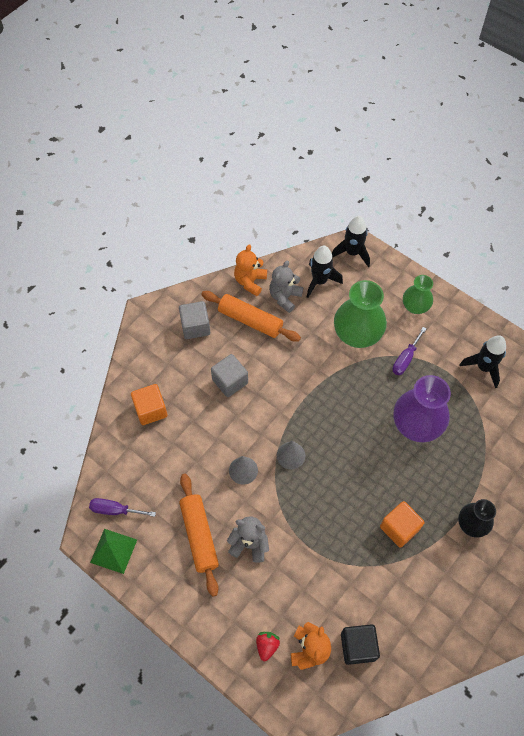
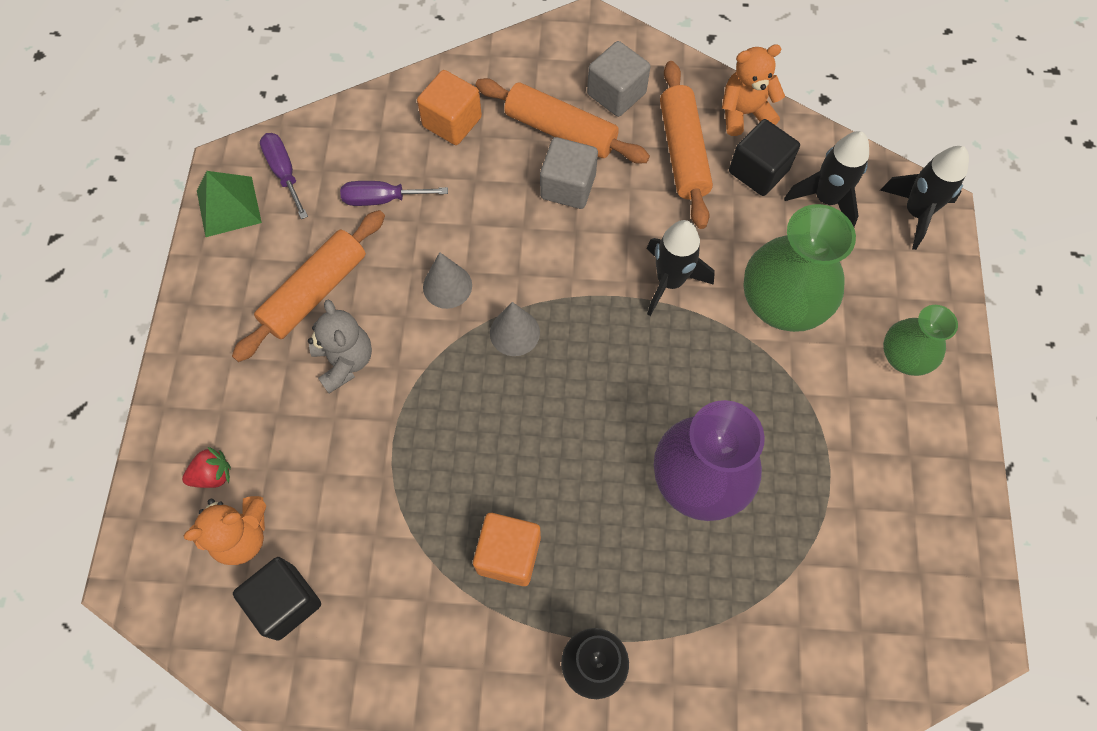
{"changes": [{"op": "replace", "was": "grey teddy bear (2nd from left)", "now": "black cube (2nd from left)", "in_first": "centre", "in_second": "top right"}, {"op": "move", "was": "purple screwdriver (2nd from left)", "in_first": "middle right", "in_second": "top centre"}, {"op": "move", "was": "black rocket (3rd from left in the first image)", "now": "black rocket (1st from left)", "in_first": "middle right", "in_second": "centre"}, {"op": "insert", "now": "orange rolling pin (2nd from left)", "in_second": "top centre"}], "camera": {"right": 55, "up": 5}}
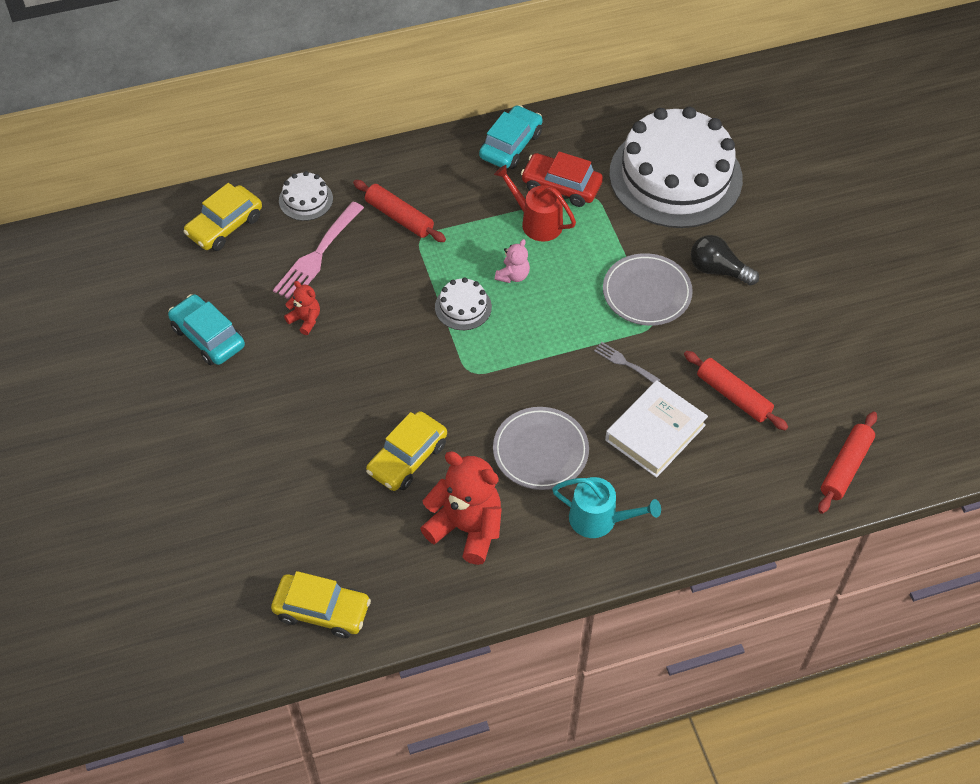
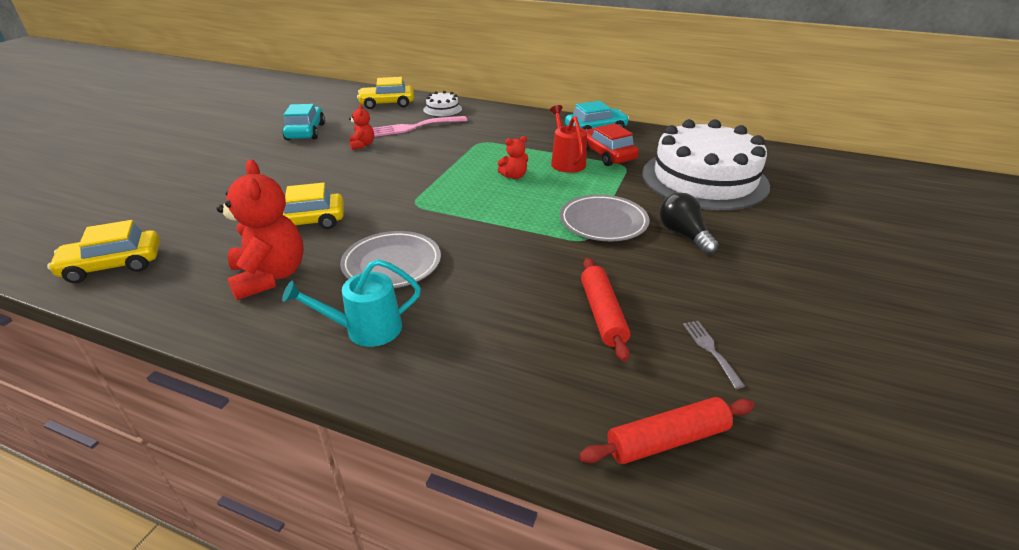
{"changes": [{"op": "delete", "was": "red rolling pin (1st from left)", "in_first": "top centre"}, {"op": "recolor", "was": "pink teddy bear", "now": "red teddy bear (3rd from left)", "in_first": "top centre", "in_second": "top centre"}, {"op": "delete", "was": "white cake (2nd from left)", "in_first": "centre"}, {"op": "move", "was": "grey fork", "in_first": "centre", "in_second": "middle right"}, {"op": "delete", "was": "white book", "in_first": "middle right"}, {"op": "rotate", "was": "turquoise watering can", "in_first": "centre", "in_second": "centre", "clockwise": 105}, {"op": "rotate", "was": "yellow car (2nd from left in the first image)", "in_first": "bottom left", "in_second": "middle left", "clockwise": 105}], "camera": {"right": 40, "up": -20}}
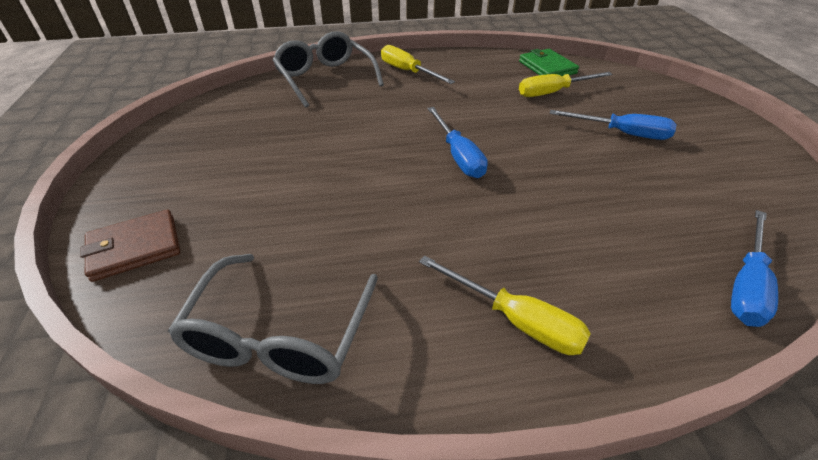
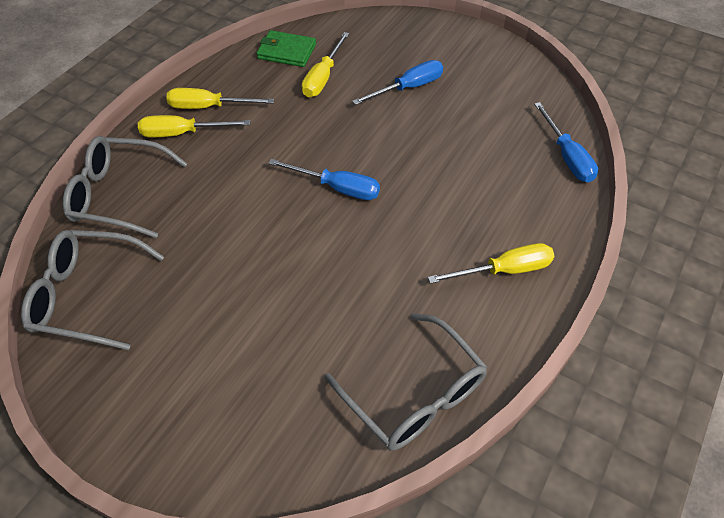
{"changes": [{"op": "delete", "was": "brown wallet", "in_first": "middle left"}, {"op": "insert", "now": "yellow screwdriver (2nd from left)", "in_second": "top left"}, {"op": "insert", "now": "grey glasses (1st from left)", "in_second": "middle left"}], "camera": {"right": -50, "up": 10}}
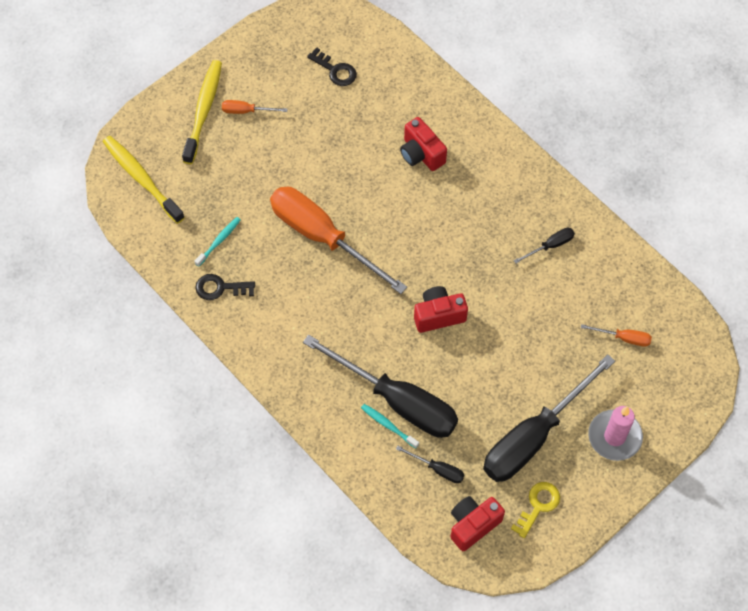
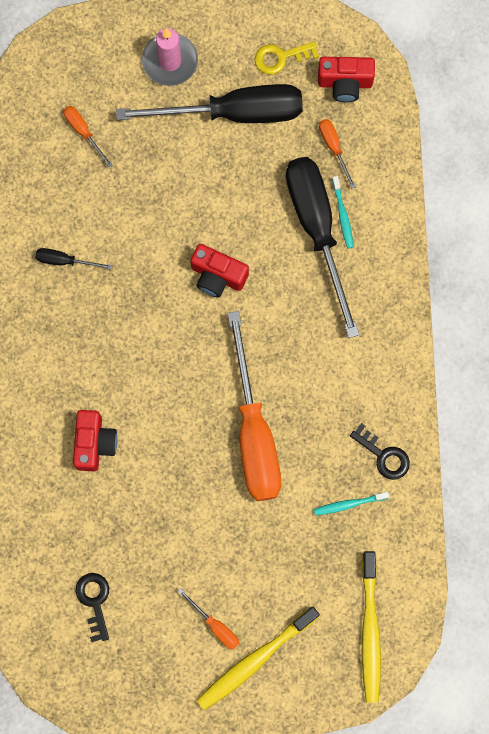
{"changes": [{"op": "recolor", "was": "black screwdriver (2nd from left)", "now": "orange screwdriver (4th from left)", "in_first": "bottom centre", "in_second": "top right"}], "camera": {"right": -140, "up": 15}}
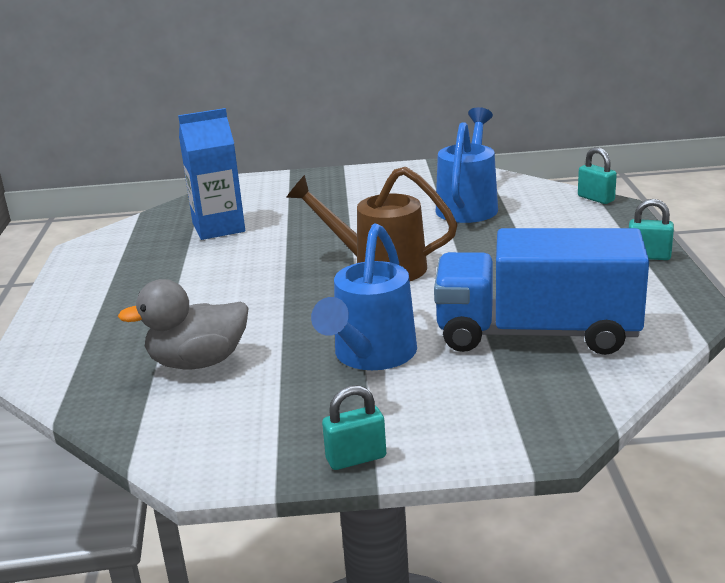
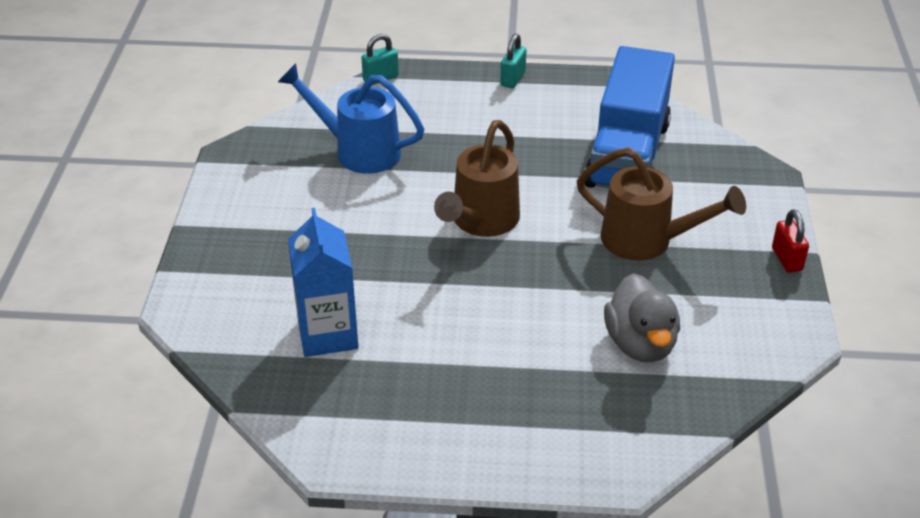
{"changes": [{"op": "recolor", "was": "blue watering can (1st from left)", "now": "brown watering can (2nd from left)", "in_first": "centre", "in_second": "middle right"}, {"op": "recolor", "was": "turquoise padlock (1st from left)", "now": "red padlock", "in_first": "bottom centre", "in_second": "middle right"}], "camera": {"right": -85, "up": 15}}
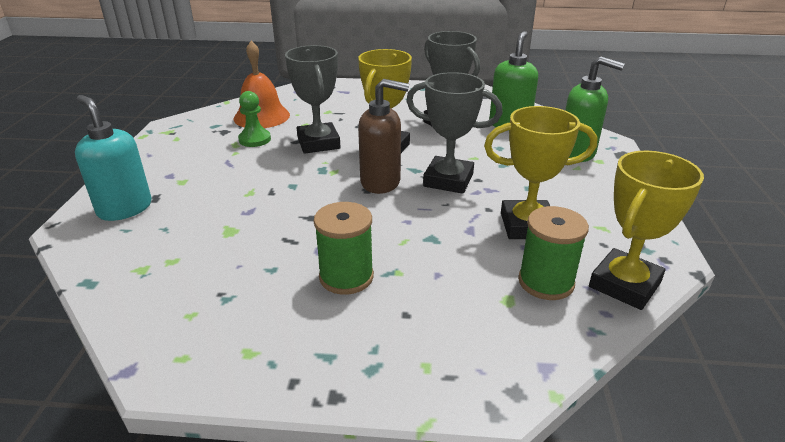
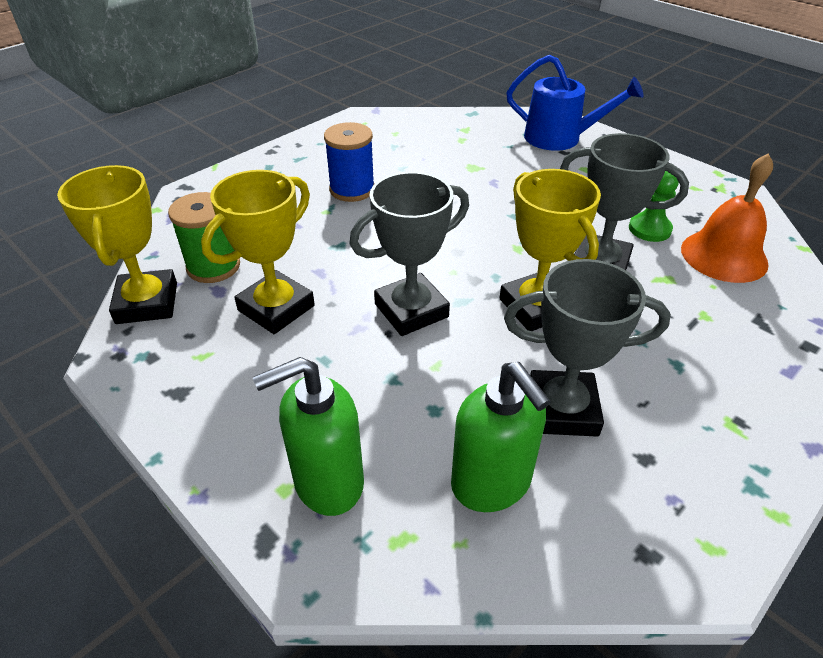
{"changes": [{"op": "delete", "was": "brown soap dispenser", "in_first": "top centre"}, {"op": "replace", "was": "turquoise soap dispenser", "now": "blue watering can", "in_first": "middle left", "in_second": "top right"}, {"op": "recolor", "was": "green spool (1st from left)", "now": "blue spool", "in_first": "centre", "in_second": "top centre"}], "camera": {"right": 130, "up": 10}}
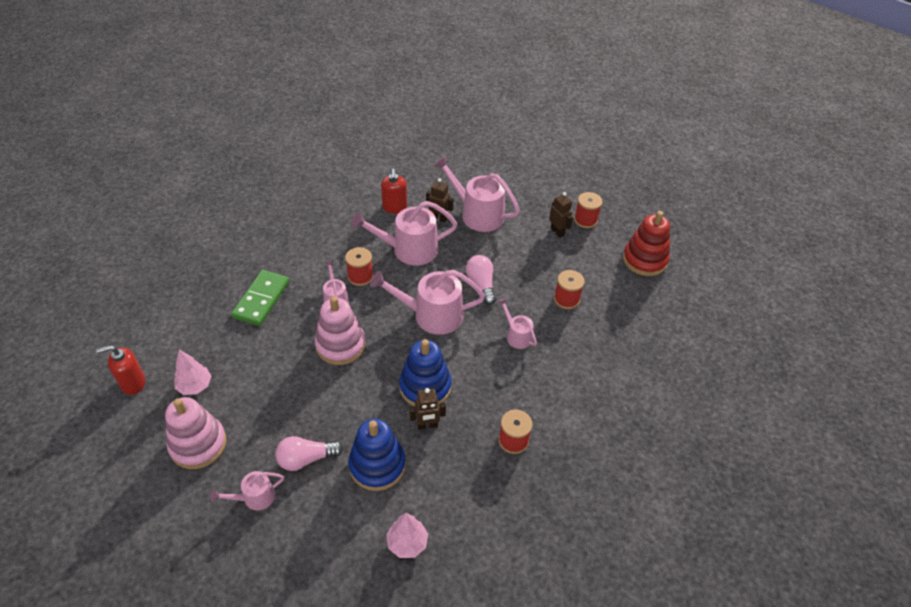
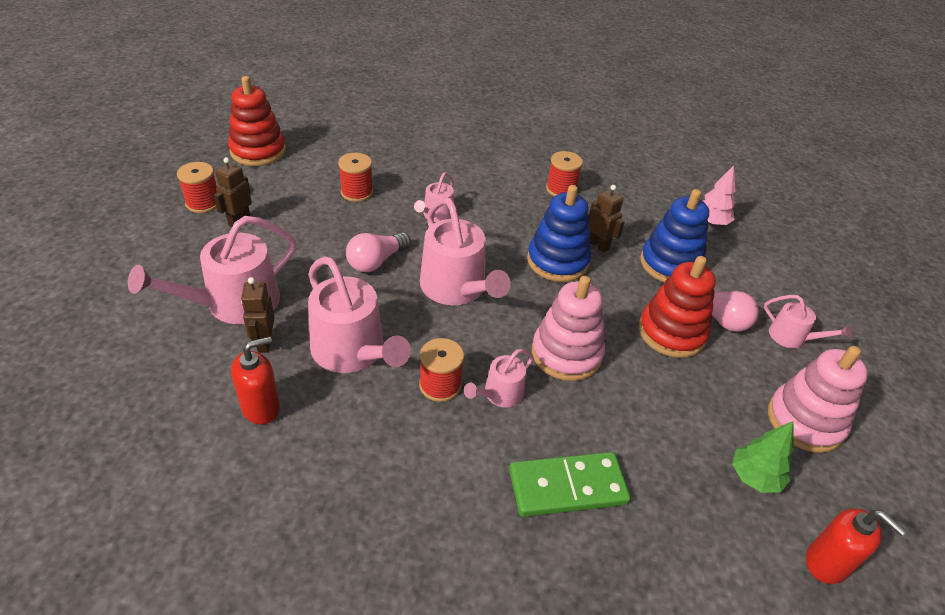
{"changes": [{"op": "rotate", "was": "pink watering can (5th from left in the first image)", "in_first": "top centre", "in_second": "middle left", "clockwise": 45}, {"op": "recolor", "was": "pink tree (1st from left)", "now": "green tree", "in_first": "middle left", "in_second": "bottom right"}, {"op": "insert", "now": "red stacking toy (2nd from left)", "in_second": "middle right"}], "camera": {"right": -120, "up": -5}}
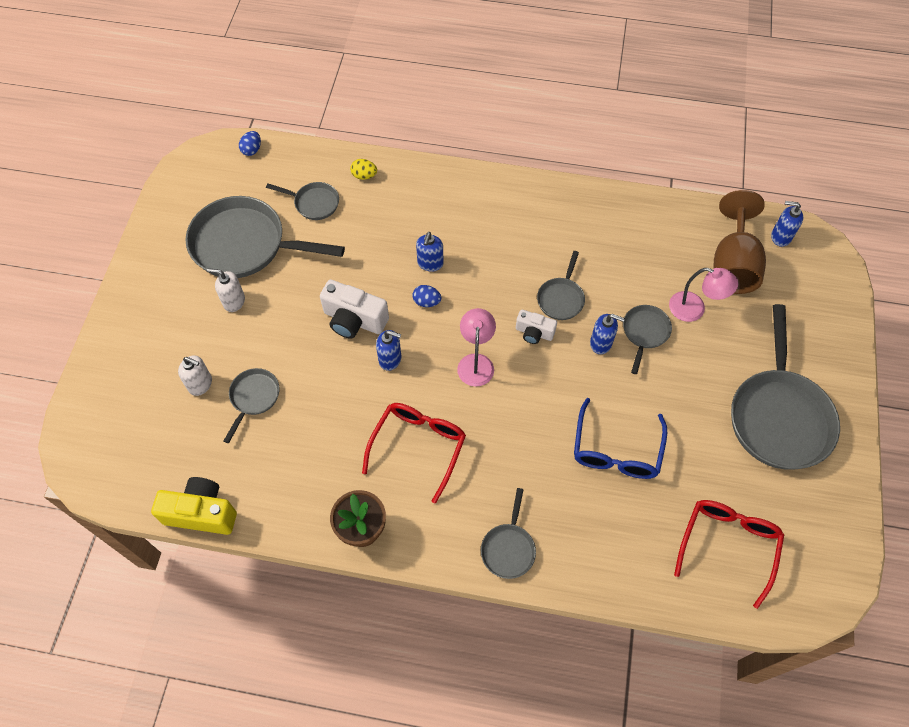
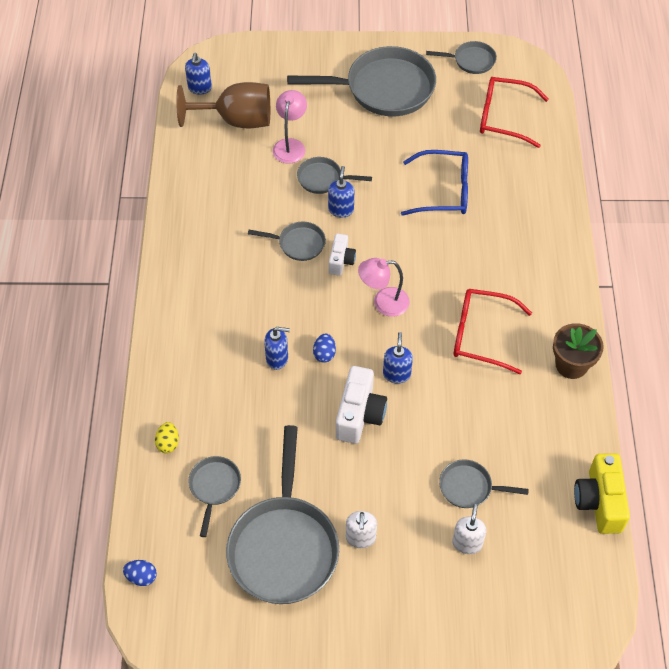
{"changes": [{"op": "move", "was": "grey pan (4th from left in the first image)", "now": "grey pan (6th from left)", "in_first": "bottom centre", "in_second": "top right"}], "camera": {"right": -100, "up": -5}}
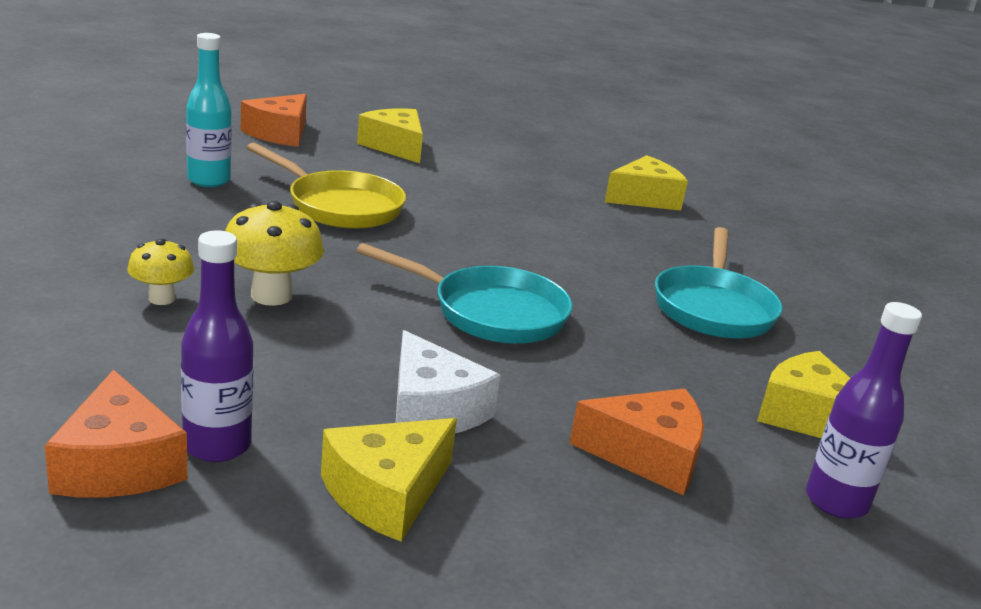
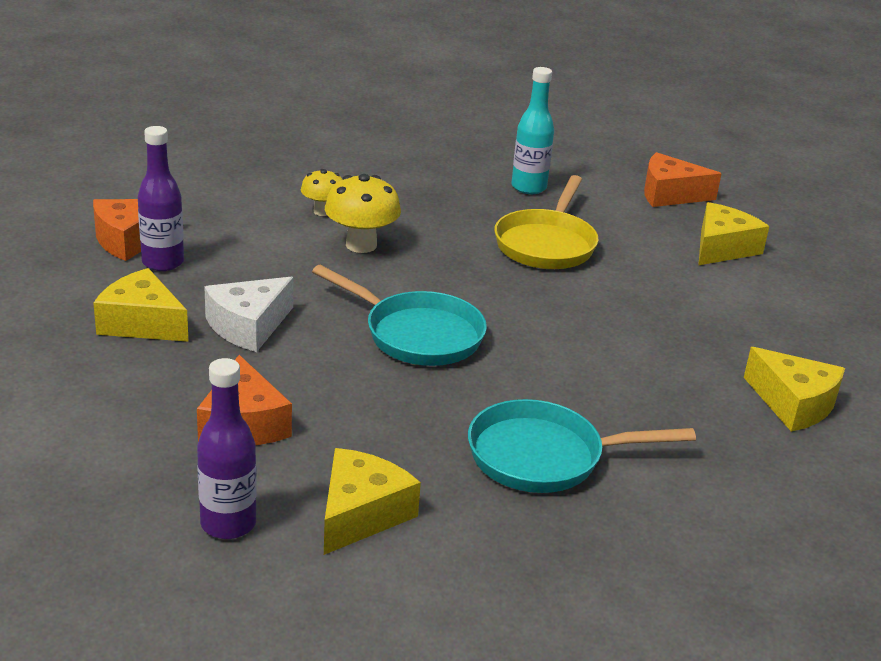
{"changes": [{"op": "rotate", "was": "turquoise pan (1st from left)", "in_first": "centre", "in_second": "centre", "clockwise": -60}], "camera": {"right": 75, "up": 5}}
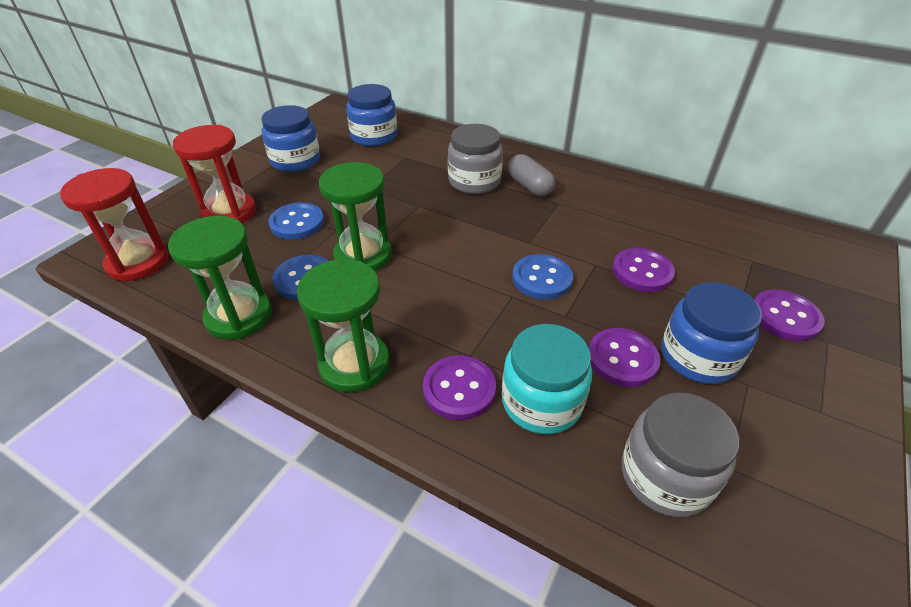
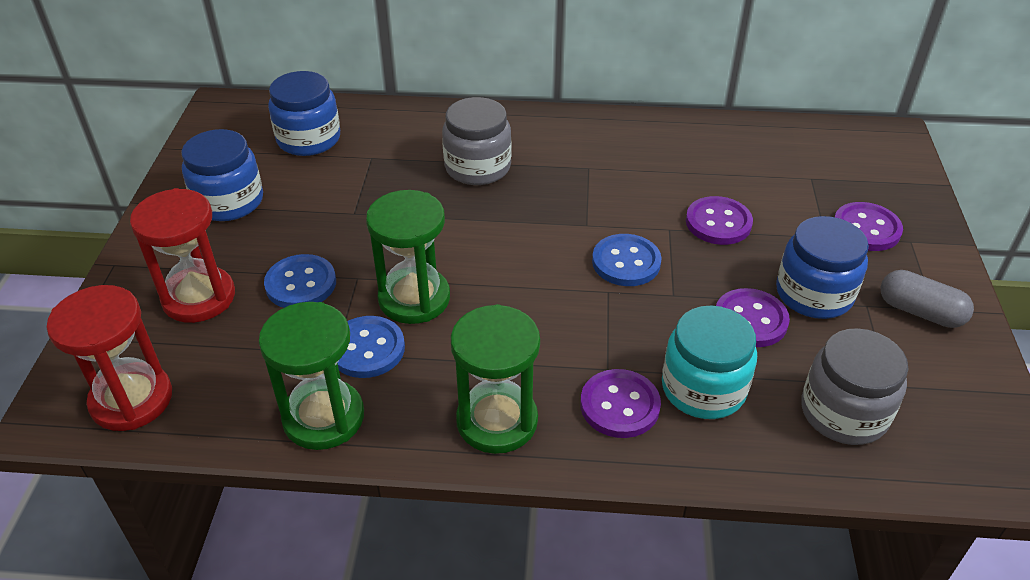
{"changes": [{"op": "move", "was": "grey capsule", "in_first": "top centre", "in_second": "middle right"}], "camera": {"right": -25, "up": 0}}
